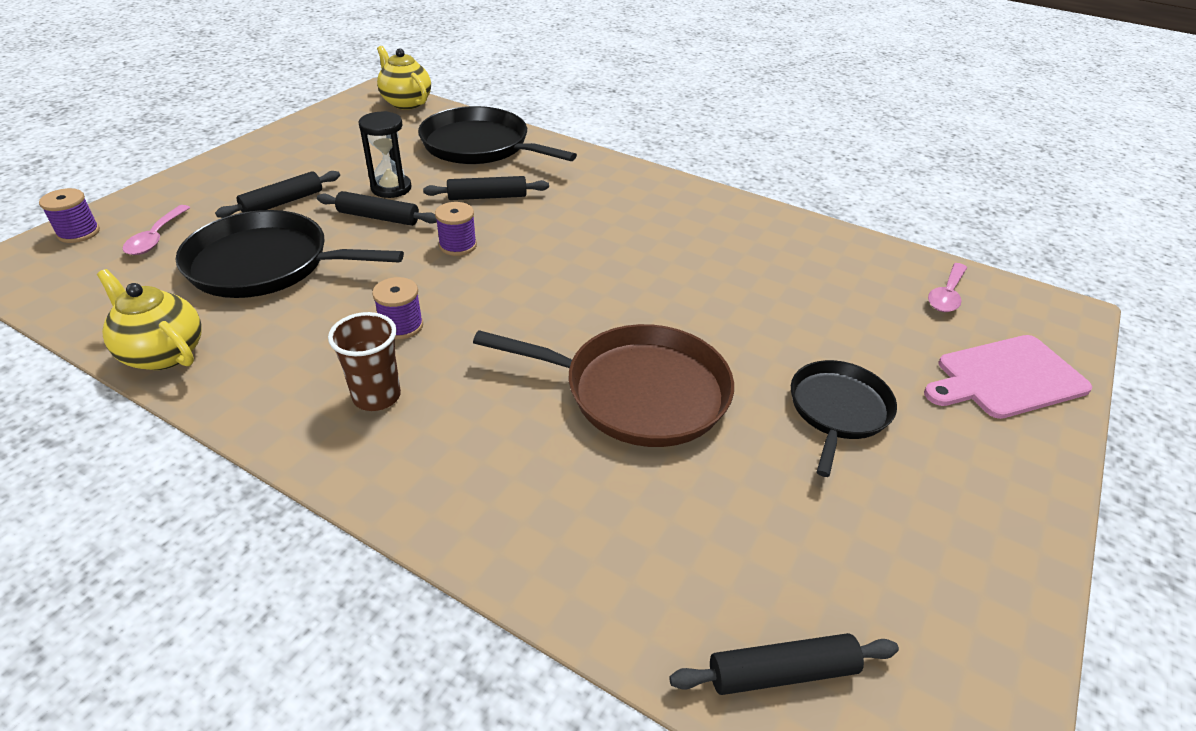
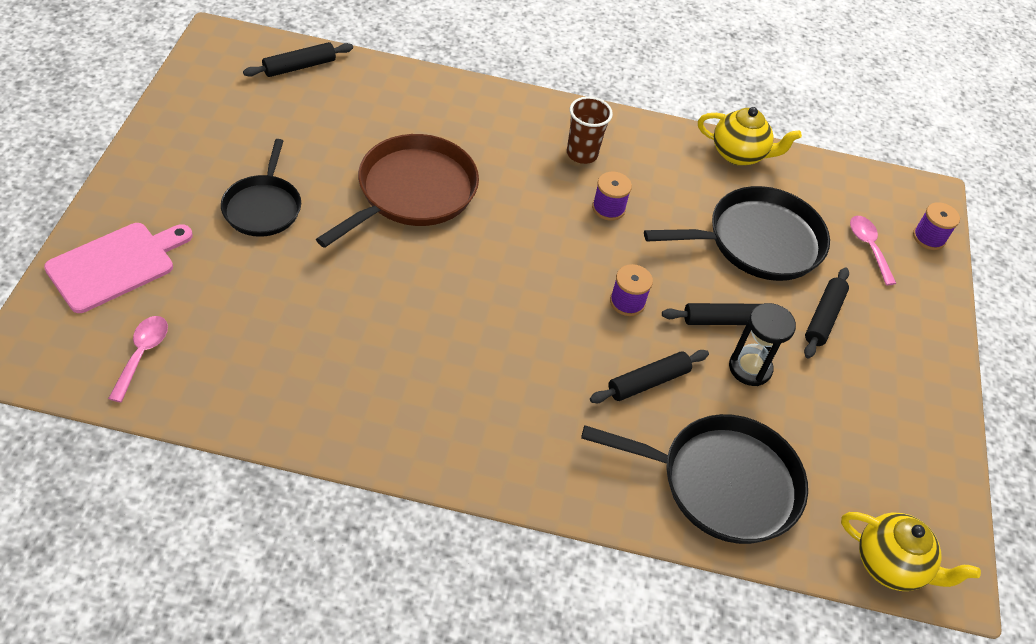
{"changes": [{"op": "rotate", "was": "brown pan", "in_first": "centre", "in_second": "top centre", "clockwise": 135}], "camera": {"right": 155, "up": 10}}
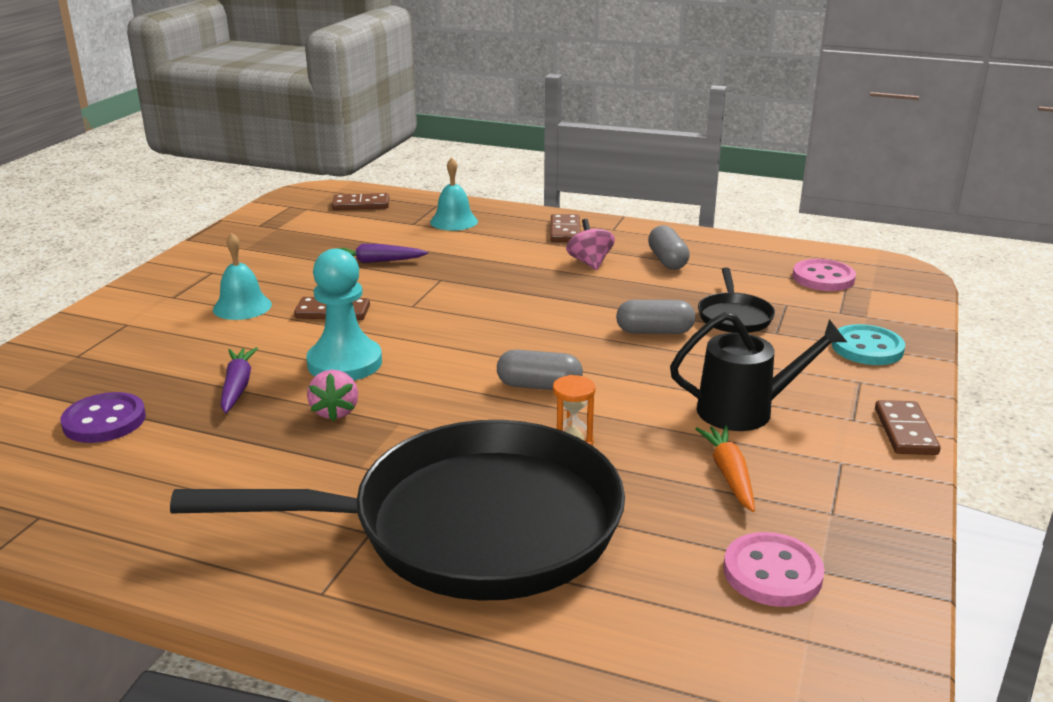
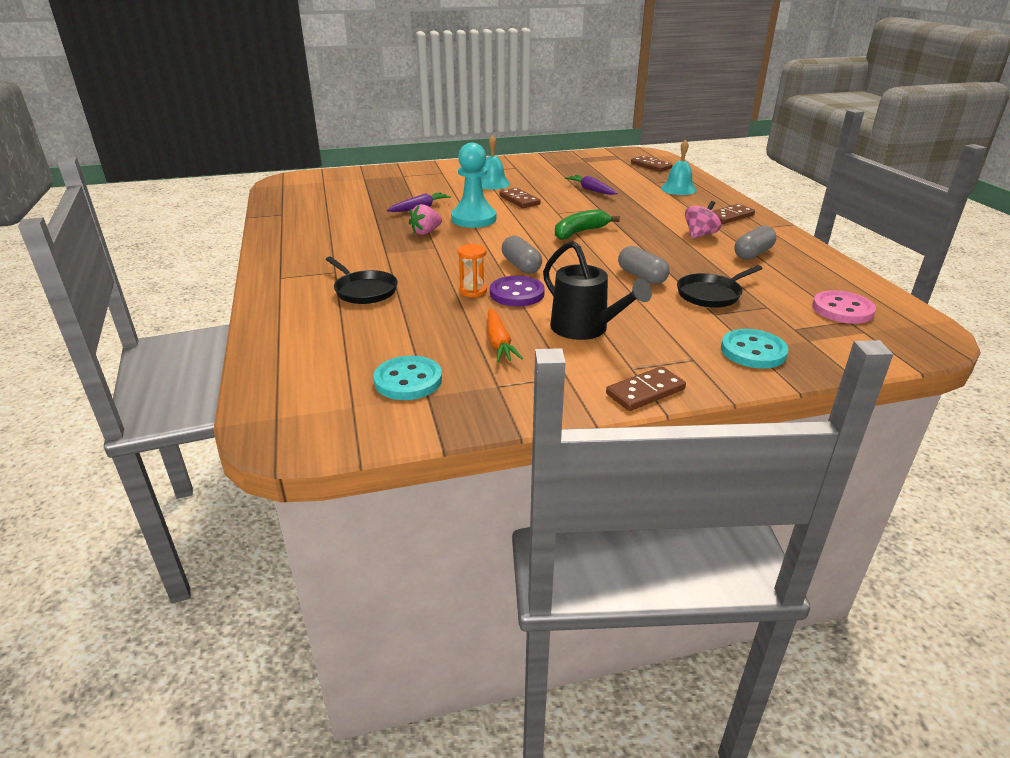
{"changes": [{"op": "move", "was": "purple button", "in_first": "middle left", "in_second": "centre"}, {"op": "resize", "was": "black pan (1st from left)", "in_first": "bottom centre", "in_second": "centre", "ratio": 0.4}, {"op": "rotate", "was": "orange carrot", "in_first": "bottom right", "in_second": "centre", "clockwise": 120}, {"op": "recolor", "was": "pink button (1st from left)", "now": "turquoise button (1st from left)", "in_first": "bottom right", "in_second": "centre"}, {"op": "insert", "now": "green banana", "in_second": "top centre"}], "camera": {"right": 55, "up": 5}}
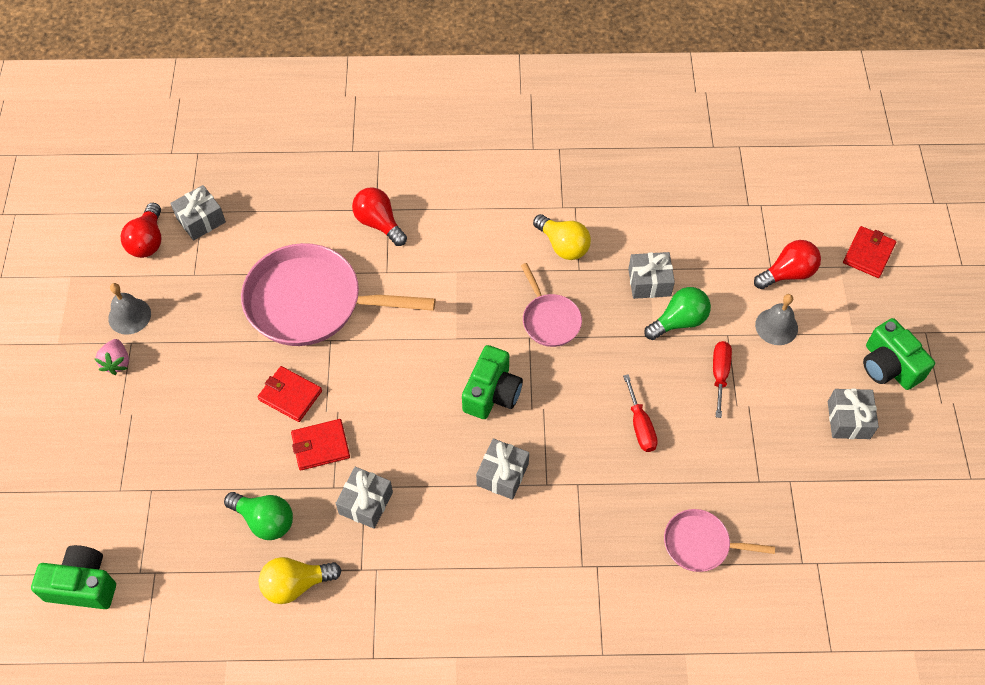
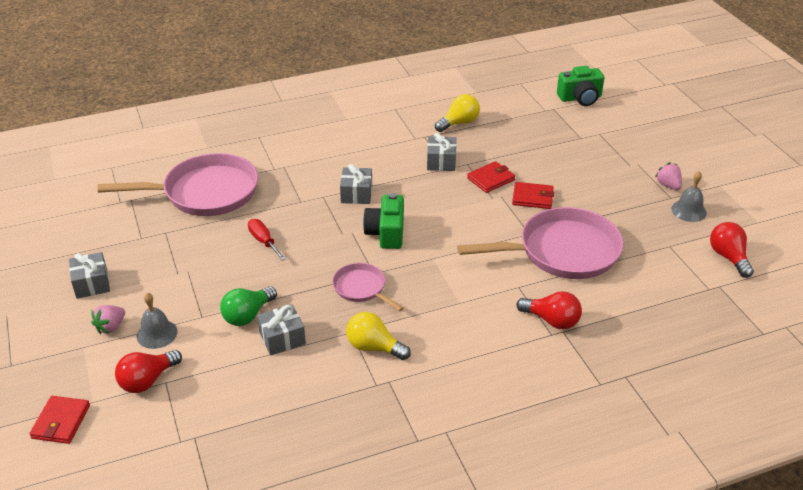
{"changes": [{"op": "delete", "was": "grey gift (1st from left)", "in_first": "top left"}, {"op": "delete", "was": "green camera (3rd from left)", "in_first": "middle right"}, {"op": "delete", "was": "red screwdriver (2nd from left)", "in_first": "middle right"}, {"op": "delete", "was": "green light bulb (1st from left)", "in_first": "bottom left"}, {"op": "resize", "was": "pink pan (3rd from left in the first image)", "in_first": "bottom right", "in_second": "middle left", "ratio": 1.98}, {"op": "insert", "now": "pink strawberry (1st from left)", "in_second": "middle left"}], "camera": {"right": 160, "up": -20}}
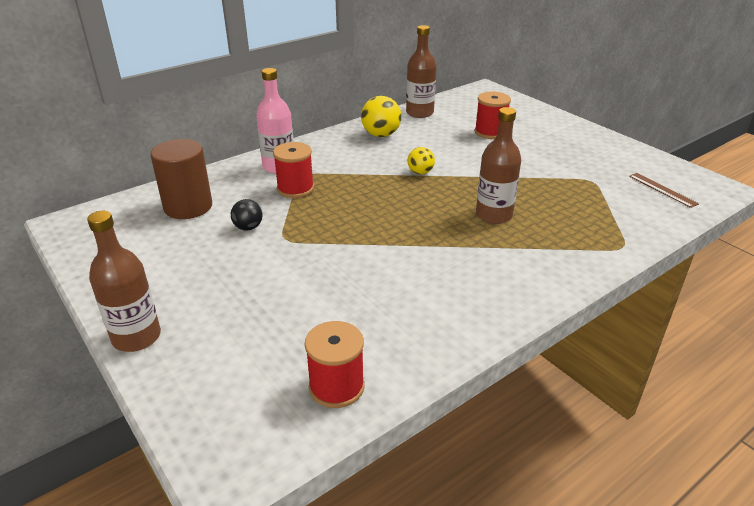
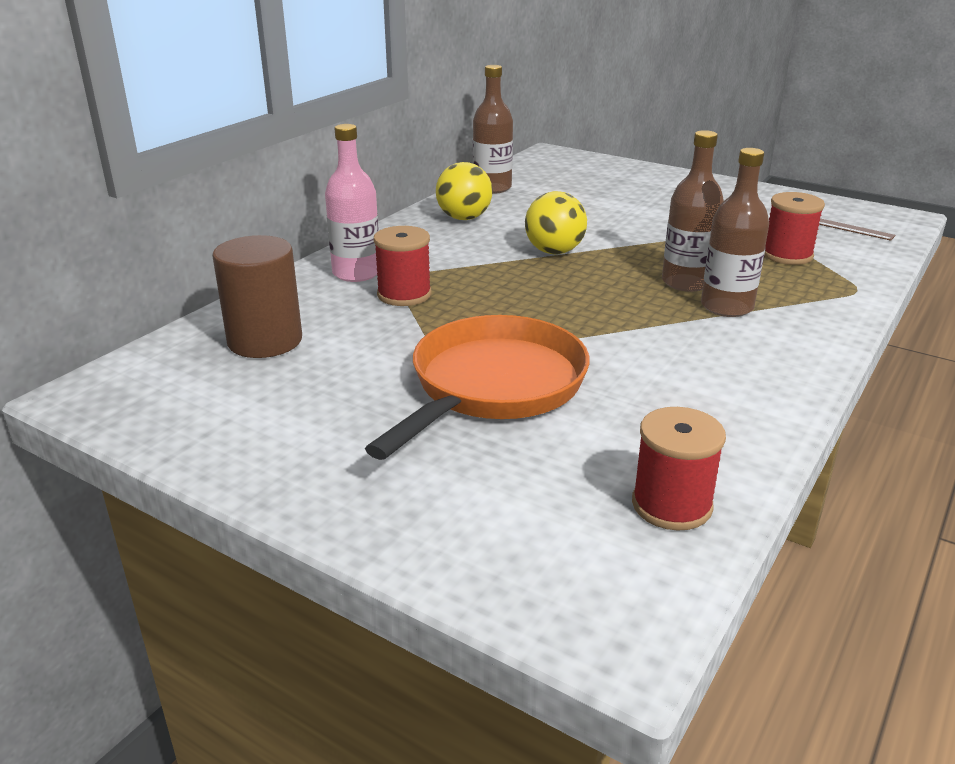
{"changes": [{"op": "move", "was": "red spool (3rd from left)", "in_first": "top centre", "in_second": "top right"}, {"op": "resize", "was": "yellow ball (2nd from left)", "in_first": "top centre", "in_second": "top centre", "ratio": 1.63}, {"op": "delete", "was": "black ball", "in_first": "middle left"}, {"op": "move", "was": "brown bottle (1st from left in the first image)", "now": "brown bottle (3rd from left)", "in_first": "middle left", "in_second": "top right"}, {"op": "insert", "now": "orange pan", "in_second": "centre"}], "camera": {"right": -20, "up": -5}}
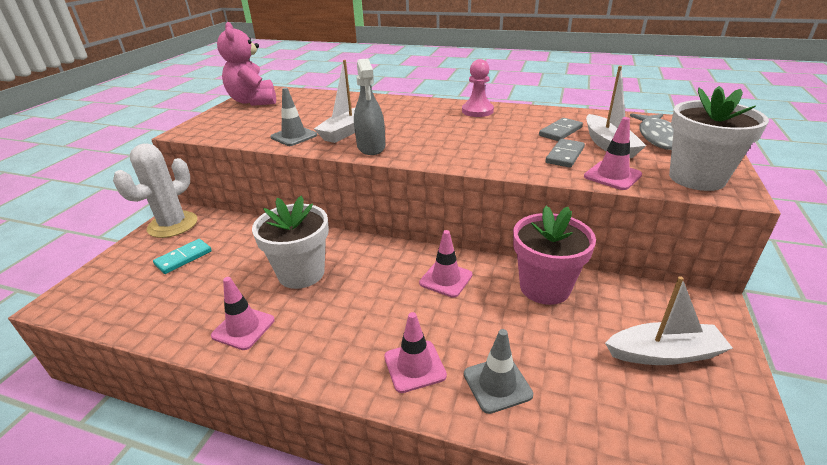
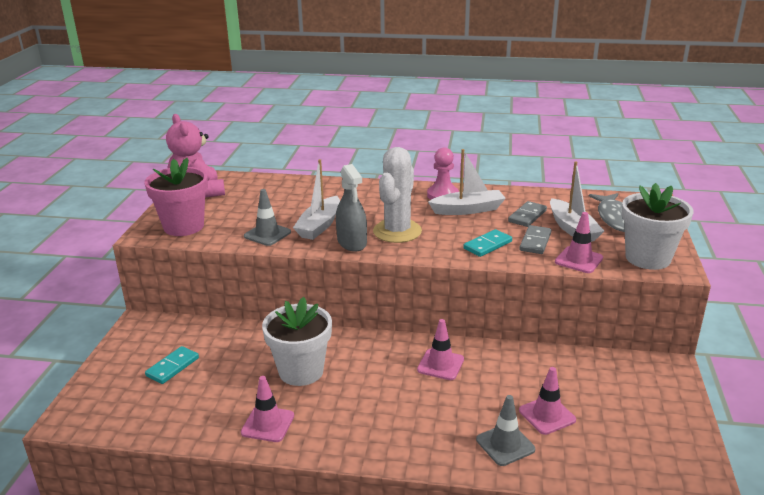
{"changes": [{"op": "move", "was": "white cactus", "in_first": "middle left", "in_second": "centre"}, {"op": "move", "was": "pink flower pot", "in_first": "middle right", "in_second": "middle left"}, {"op": "move", "was": "white boat (3rd from left in the first image)", "now": "white boat (2nd from left)", "in_first": "bottom right", "in_second": "centre"}, {"op": "move", "was": "pink traffic cone (2nd from left in the first image)", "now": "pink traffic cone (3rd from left)", "in_first": "bottom centre", "in_second": "bottom right"}, {"op": "insert", "now": "turquoise domino (2nd from left)", "in_second": "centre"}], "camera": {"right": -10, "up": -5}}
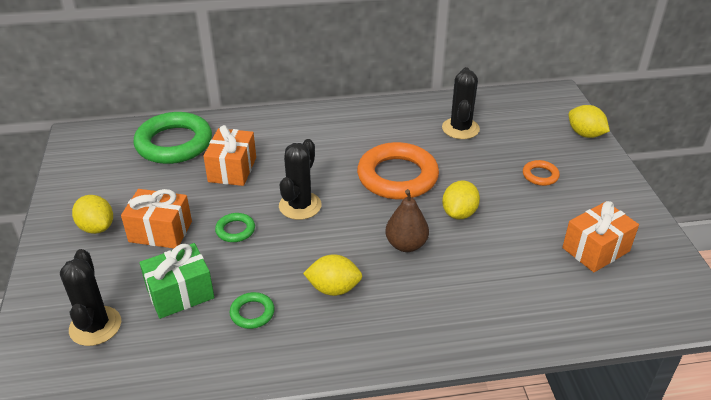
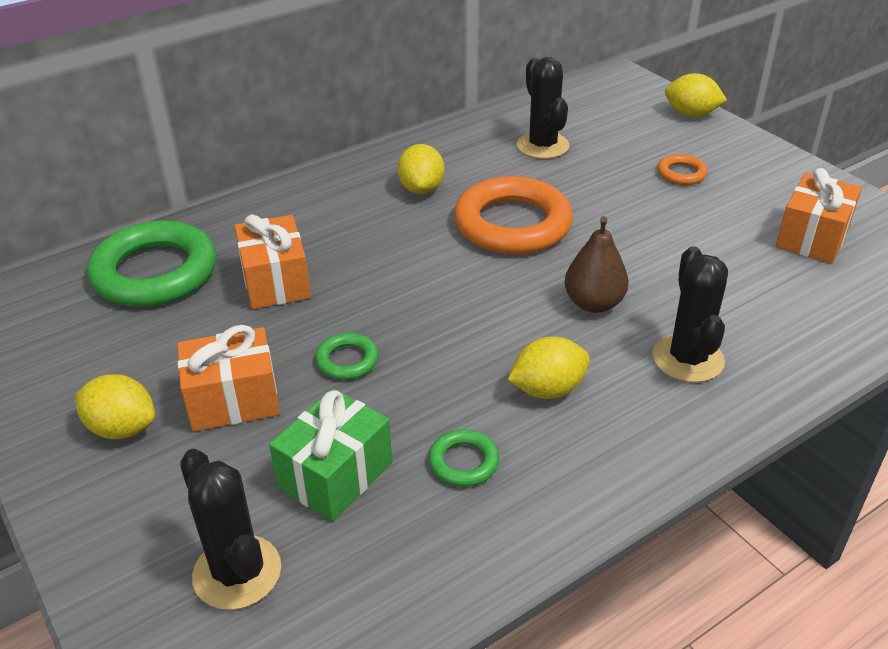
{"changes": [{"op": "move", "was": "black cactus (2nd from left in the first image)", "now": "black cactus (3rd from left)", "in_first": "centre", "in_second": "middle right"}, {"op": "move", "was": "yellow lemon (3rd from left in the first image)", "now": "yellow lemon (2nd from left)", "in_first": "centre", "in_second": "top centre"}], "camera": {"right": -25, "up": 0}}
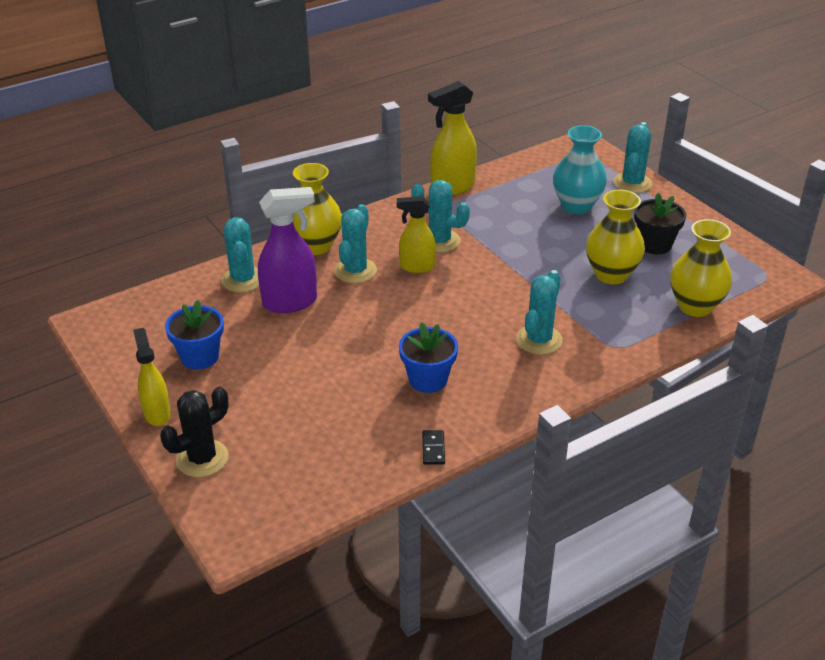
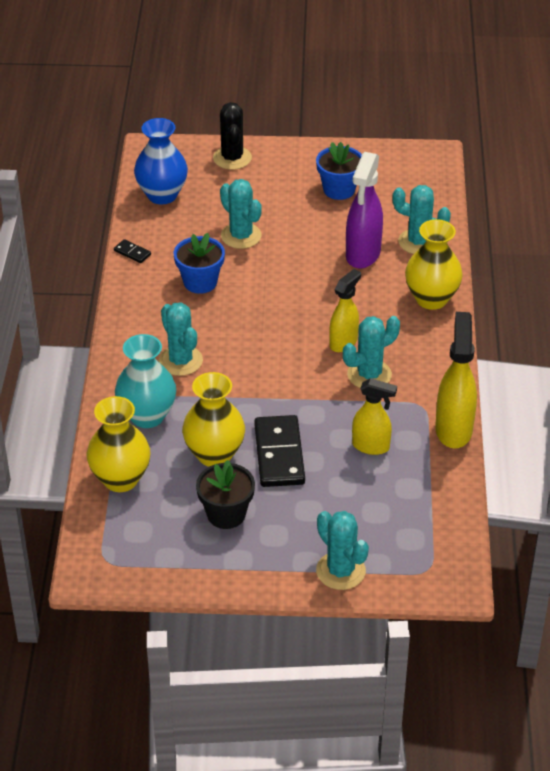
{"changes": [{"op": "move", "was": "turquoise vase", "in_first": "top right", "in_second": "middle left"}, {"op": "move", "was": "turquoise cactus (2nd from left)", "in_first": "centre", "in_second": "top centre"}, {"op": "move", "was": "yellow spray bottle (1st from left in the first image)", "now": "yellow spray bottle (2nd from left)", "in_first": "middle left", "in_second": "middle right"}, {"op": "insert", "now": "blue vase", "in_second": "top left"}, {"op": "insert", "now": "black domino (2nd from left)", "in_second": "centre"}], "camera": {"right": 125, "up": 5}}
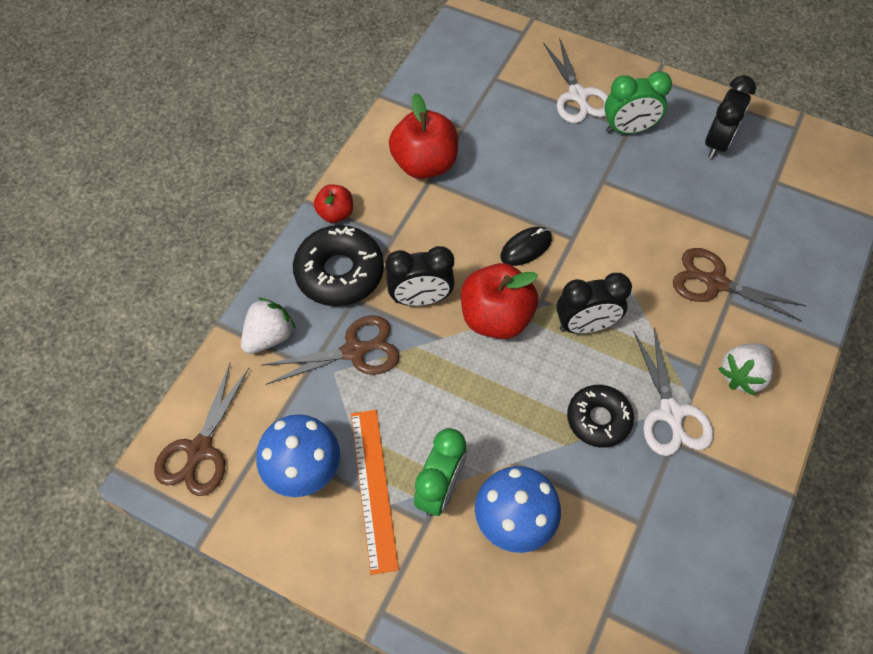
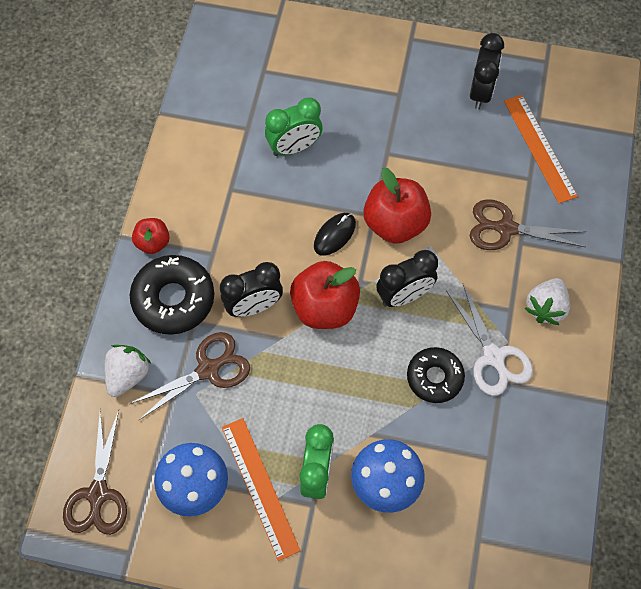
{"changes": [{"op": "delete", "was": "white scissors (1st from left)", "in_first": "top centre"}, {"op": "move", "was": "green clock (2nd from left in the first image)", "now": "green clock (1st from left)", "in_first": "top right", "in_second": "top centre"}, {"op": "move", "was": "red apple (2nd from left in the first image)", "now": "red apple (3rd from left)", "in_first": "top centre", "in_second": "centre"}, {"op": "insert", "now": "orange ruler (2nd from left)", "in_second": "top right"}], "camera": {"right": -15, "up": 5}}
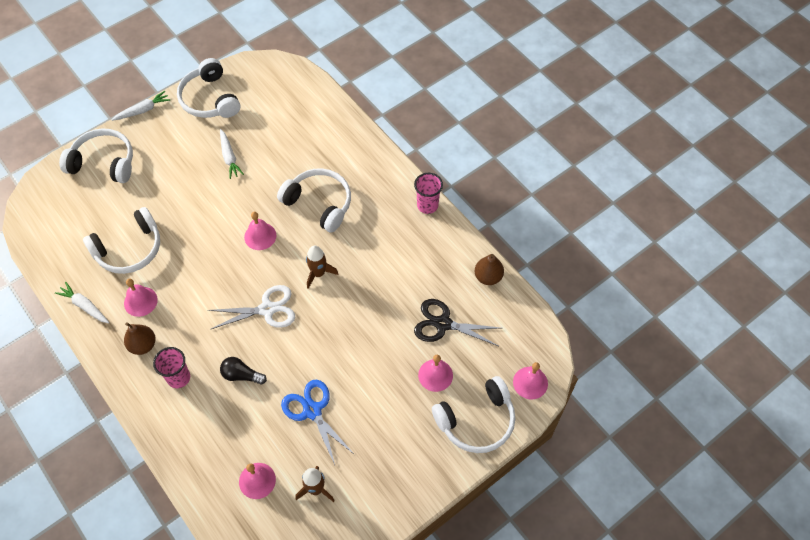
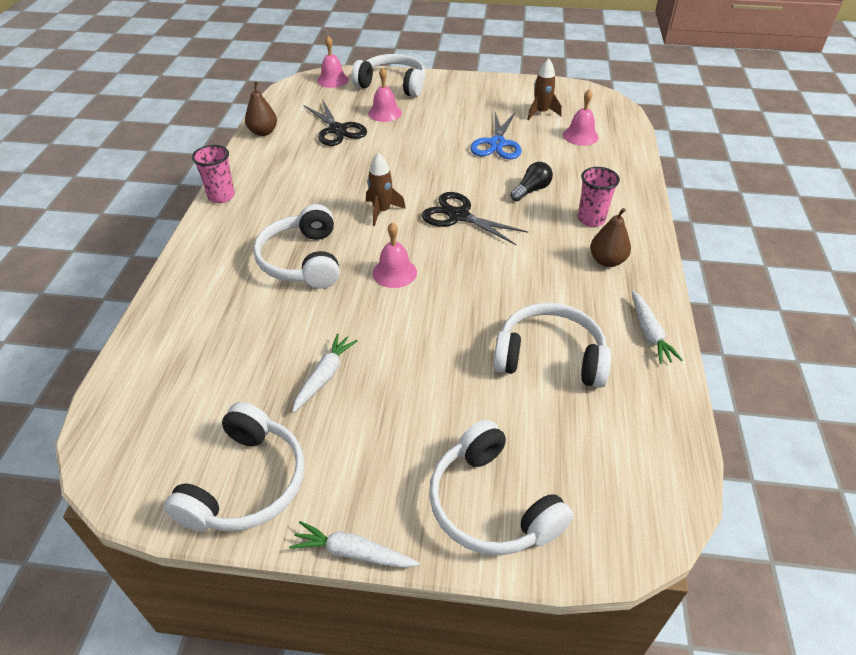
{"changes": [{"op": "delete", "was": "pink bell (1st from left)", "in_first": "middle left"}, {"op": "recolor", "was": "white scissors", "now": "black scissors (2nd from left)", "in_first": "middle left", "in_second": "top centre"}, {"op": "rotate", "was": "black light bulb", "in_first": "bottom left", "in_second": "top centre", "clockwise": -105}], "camera": {"right": -135, "up": -15}}
